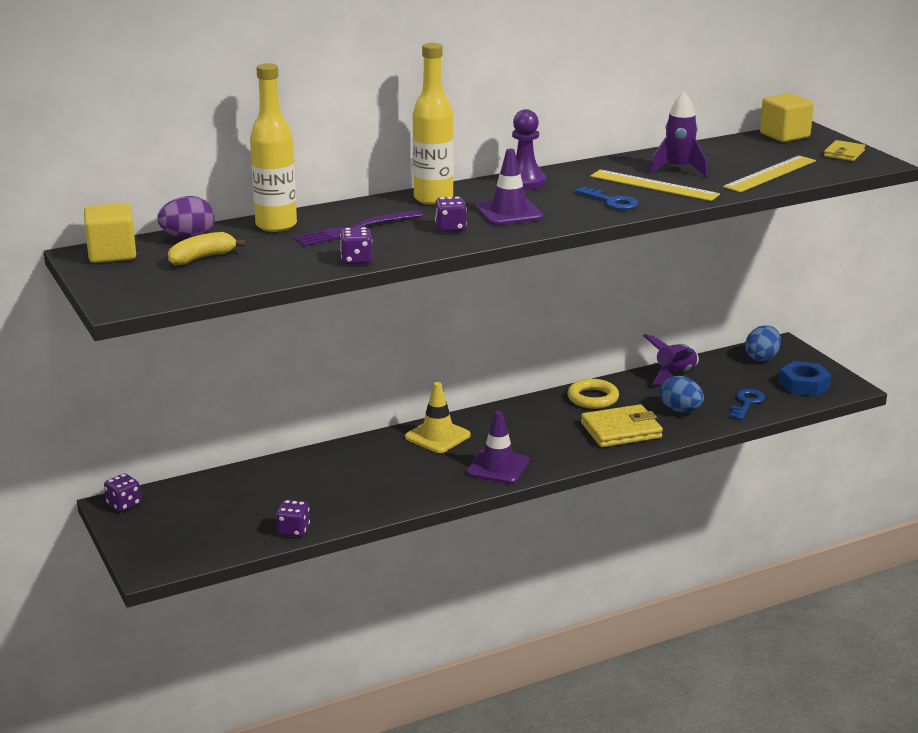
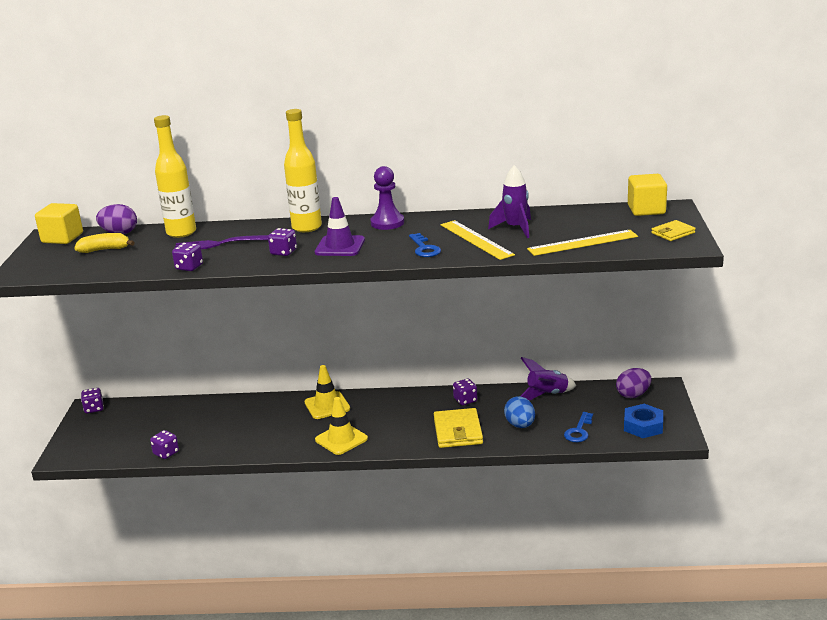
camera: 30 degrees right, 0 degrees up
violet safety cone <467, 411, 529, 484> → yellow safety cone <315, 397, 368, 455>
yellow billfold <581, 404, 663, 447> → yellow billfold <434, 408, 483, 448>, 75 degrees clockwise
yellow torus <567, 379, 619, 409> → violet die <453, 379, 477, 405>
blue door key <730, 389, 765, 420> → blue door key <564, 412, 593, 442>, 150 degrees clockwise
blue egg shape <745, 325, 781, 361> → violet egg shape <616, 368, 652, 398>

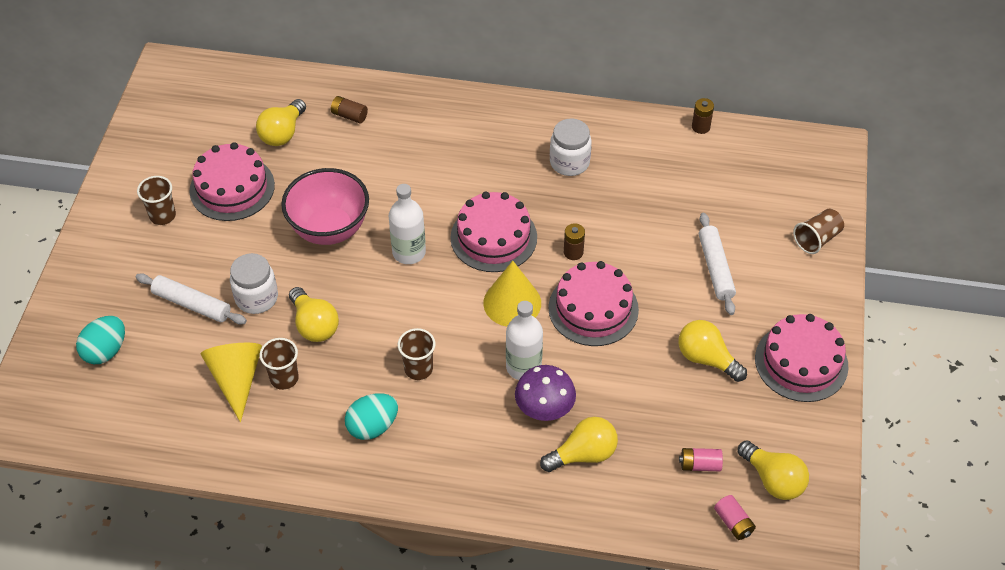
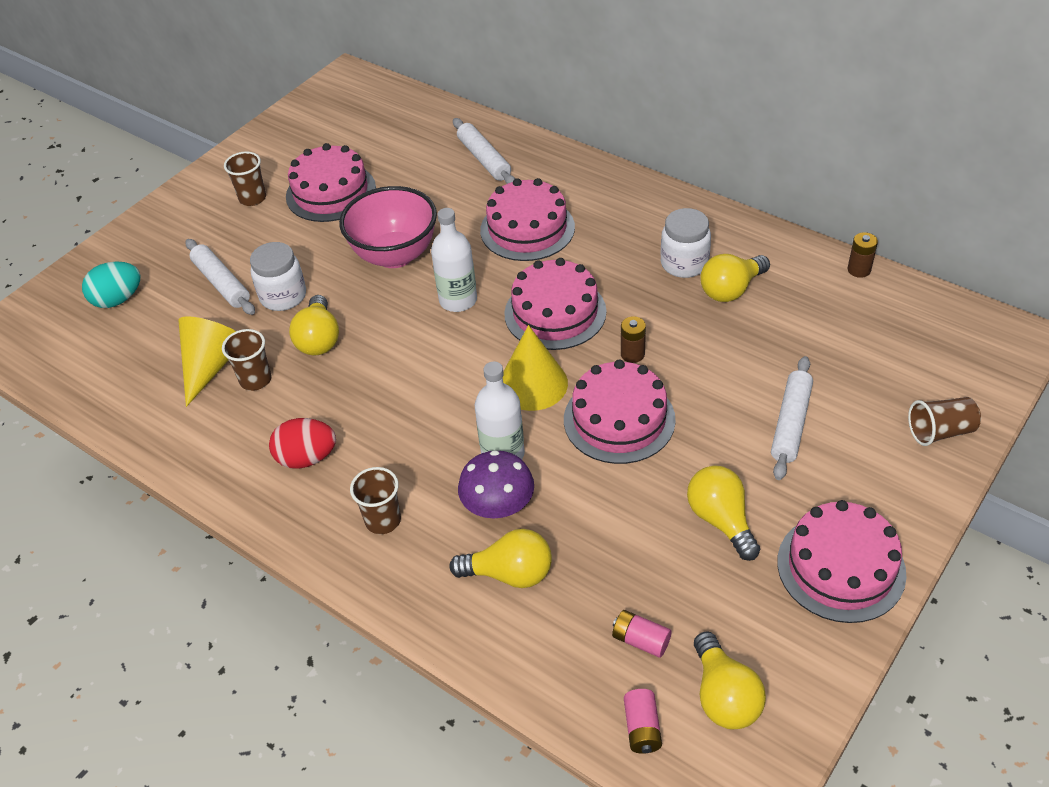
camera: 30 degrees right, 5 degrees down
turquoise egg shape <345, 393, 398, 440> → red egg shape <269, 418, 336, 469>
dark brown tumbler <398, 328, 436, 380> → dark brown tumbler <350, 467, 401, 534>, shifted
dark brown power cell <331, 96, 368, 123> → pure white pastry roller <453, 118, 515, 184>
- → pink gateau <480, 178, 575, 261>
yellow bulb <256, 99, 306, 146> → yellow bulb <700, 254, 770, 302>, shifted

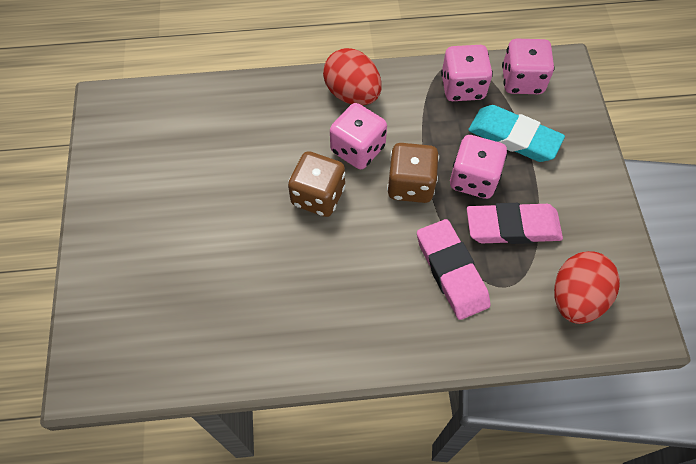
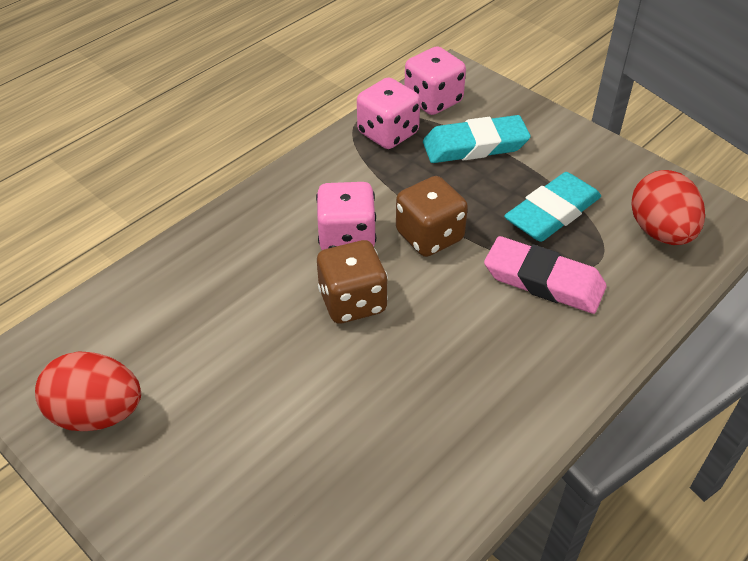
camera: 40 degrees left, 15 degrees down
red egg shape <323, 48, 382, 105> → red egg shape <35, 351, 141, 431>, shifted
pink gum eraser <467, 203, 563, 244> → turquoise gum eraser <504, 172, 601, 242>
pink die <450, 135, 507, 199> → -

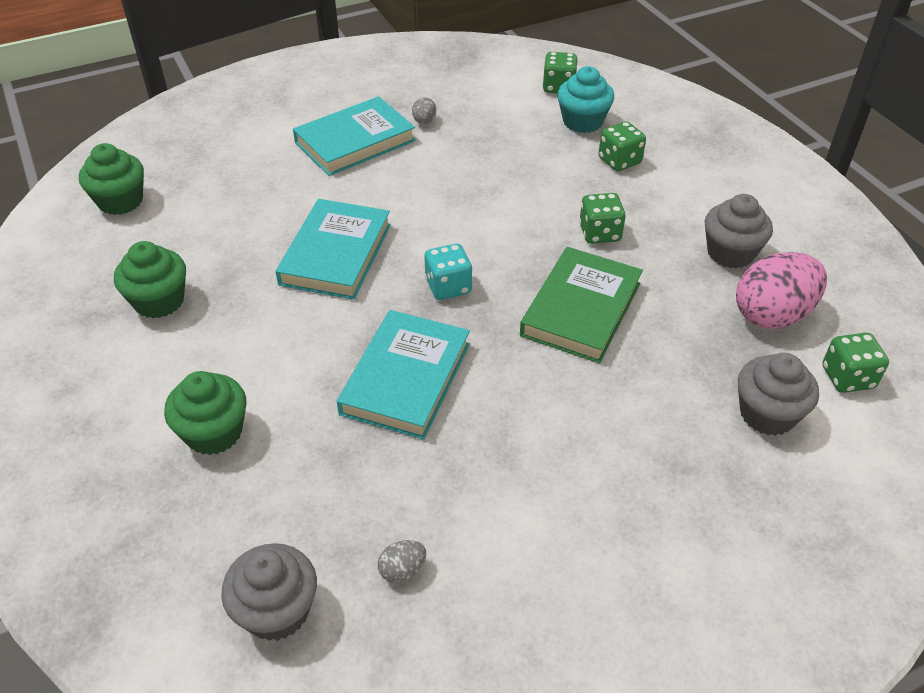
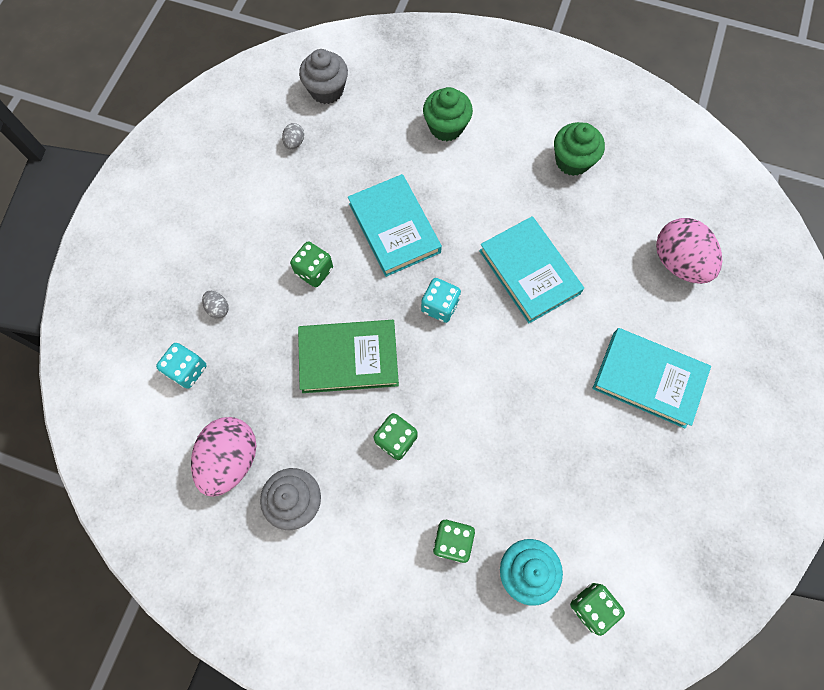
camera: 135 degrees right, 25 degrees up
gray cupcake <738, 353, 819, 436> → turquoise die <156, 343, 207, 389>
gray egg shape <412, 97, 436, 124> → gray egg shape <202, 291, 229, 319>, shifted
green die <823, 333, 889, 393> → green die <290, 241, 333, 287>, shifted
green book <520, 247, 643, 363> → green book <298, 320, 399, 393>, 75 degrees counterclockwise
turquoise book <293, 96, 416, 176> → turquoise book <592, 328, 711, 428>, 75 degrees counterclockwise
- → pink egg shape <656, 218, 722, 284>
green cupcake <79, 143, 144, 215> → -

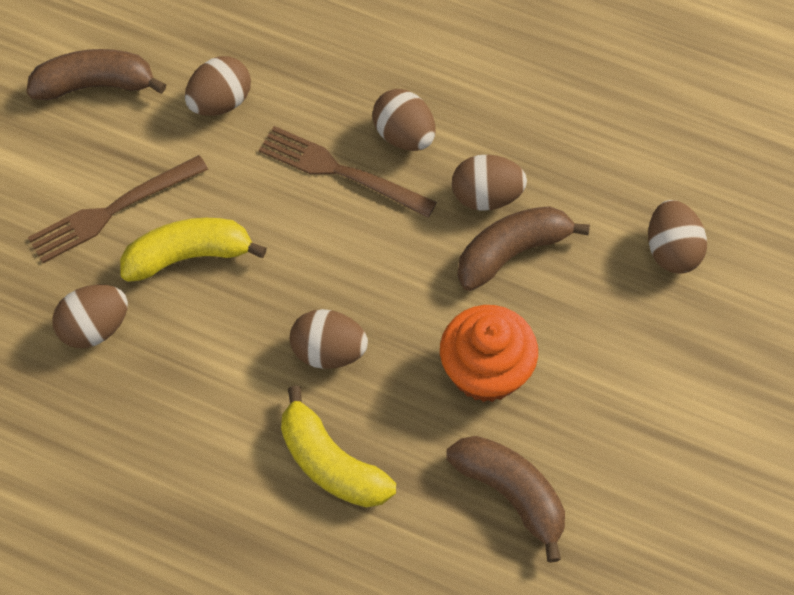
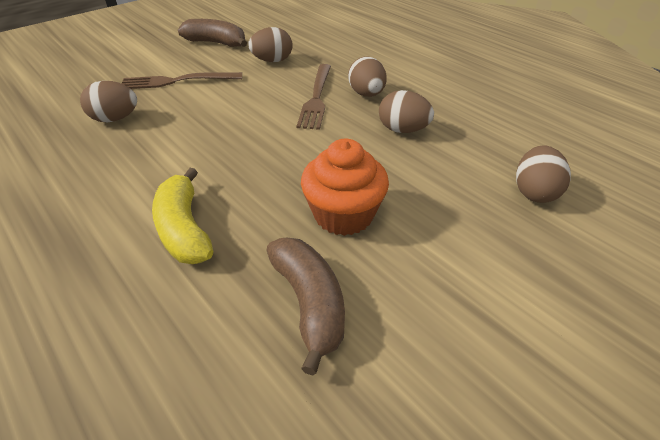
camera: 25 degrees right, 20 degrees down
dark brown table fork <259, 126, 437, 218> → dark brown table fork <297, 64, 331, 130>, 135 degrees counterclockwise
yellow banana <120, 218, 267, 282> → -
dark brown egg shape <290, 309, 368, 369> → -
dark brown banana <457, 206, 590, 291> → -

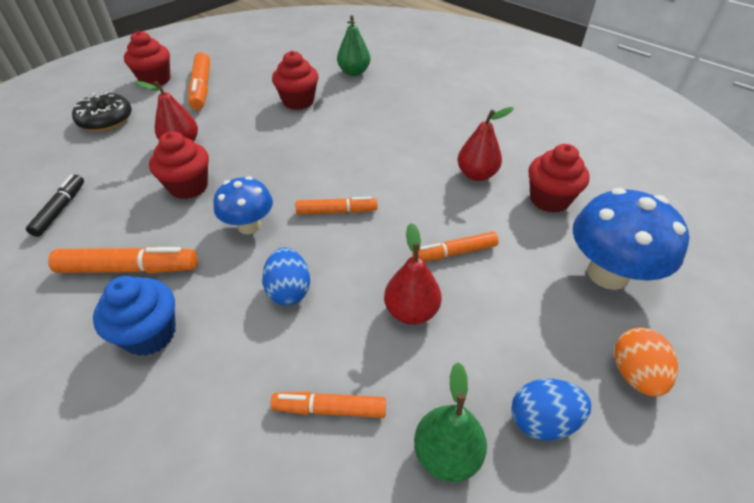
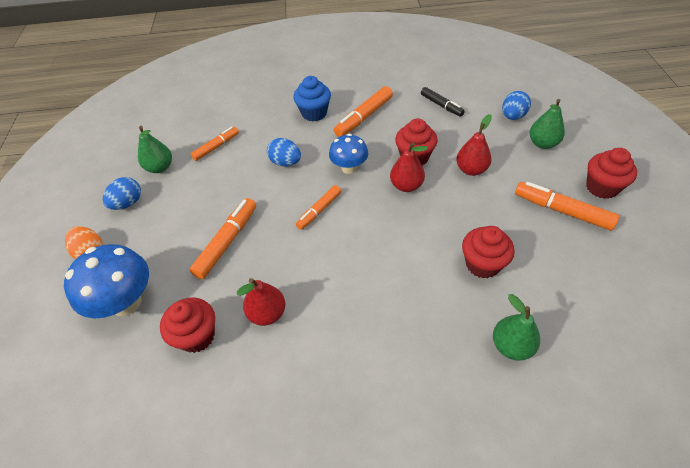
camera: 135 degrees right, 5 degrees up
orange marker pen <412, 232, 499, 262> → orange marker pen <189, 198, 256, 279>, x1.53
red pear fruit <384, 223, 441, 325> → red pear fruit <390, 142, 428, 192>, shifted
- → blue egg shape <502, 91, 531, 120>
ebony doughnut <72, 92, 132, 131> → green pear fruit <530, 99, 565, 149>

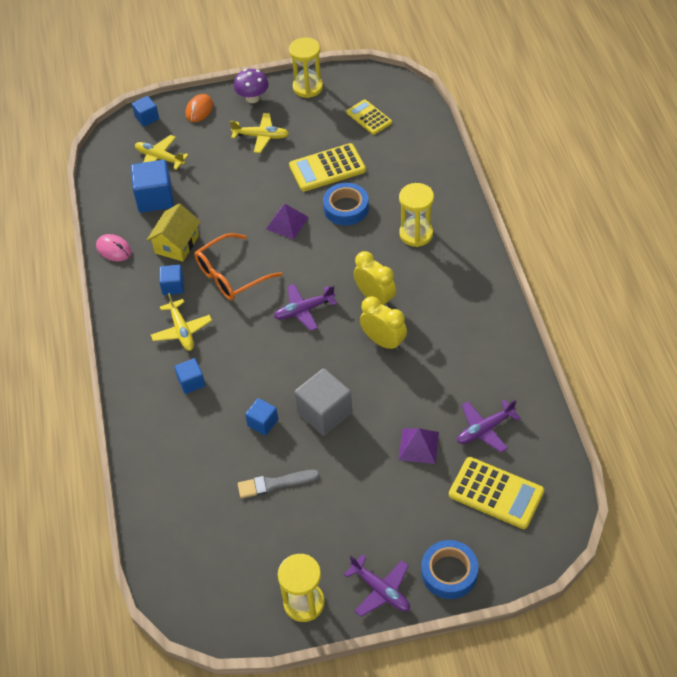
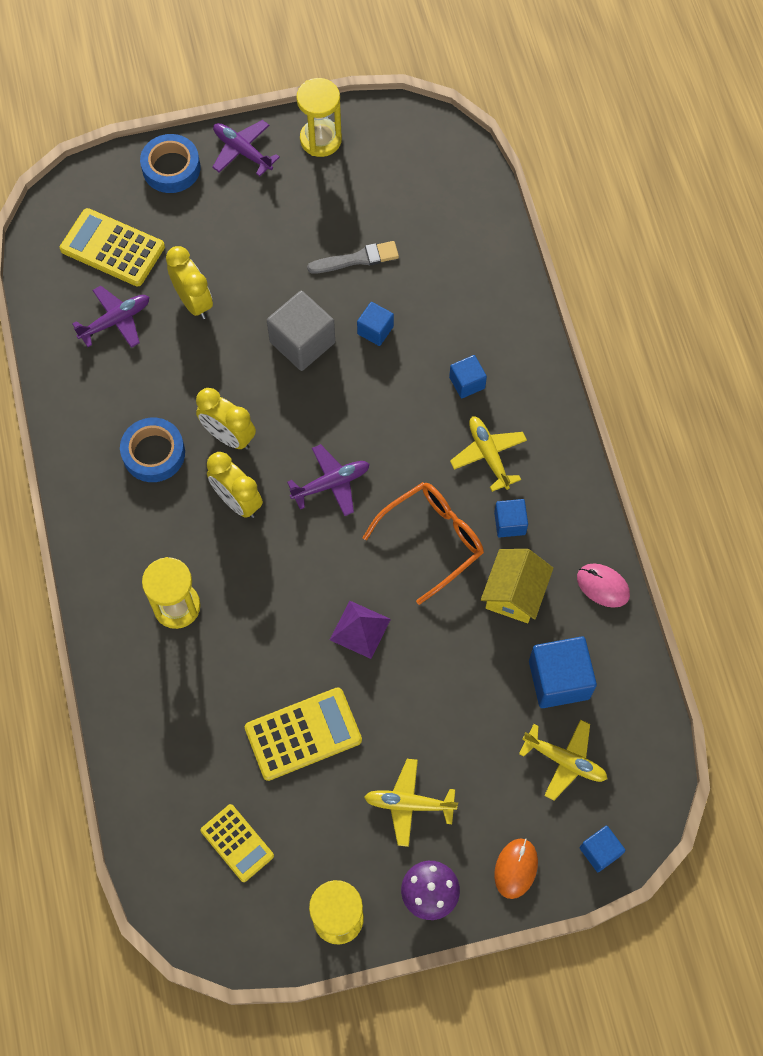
camera: 175 degrees right, 15 degrees up
blue tape <323, 183, 369, 225> → blue tape <120, 418, 185, 482>, shifted
violet pyramid shape <399, 428, 439, 464> → yellow clock <166, 246, 213, 319>

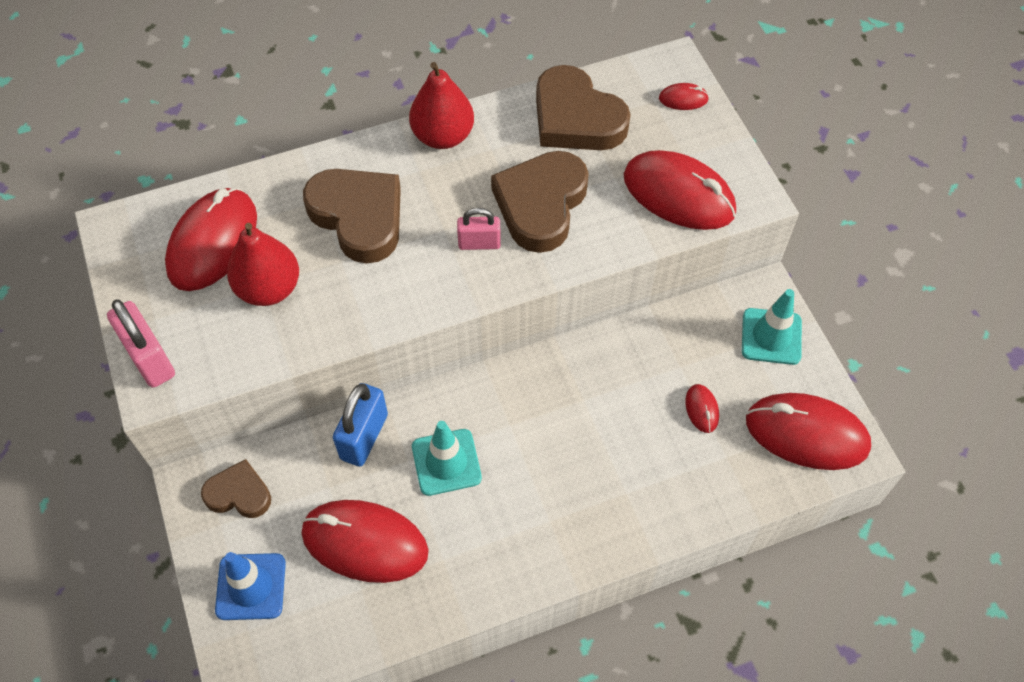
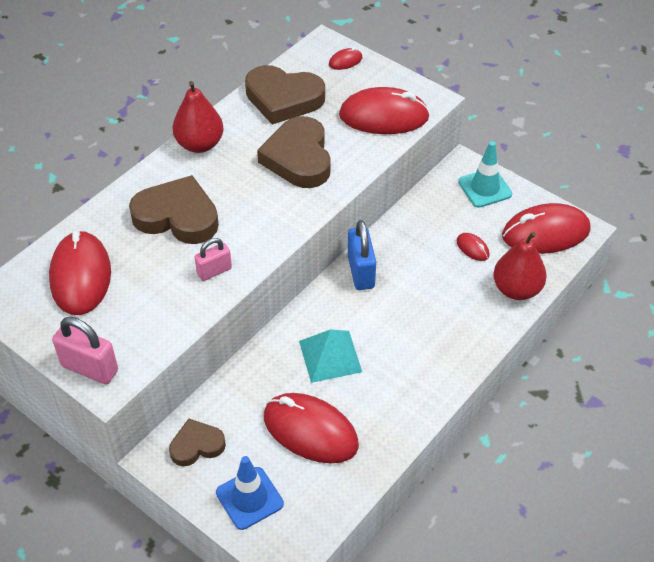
camera: 30 degrees left, 10 degrees down
pink padlock <457, 208, 501, 250> → pink padlock <195, 238, 232, 281>, shifted
red mouse <301, 500, 429, 583> → red mouse <264, 393, 359, 463>, 45 degrees clockwise
turquoise safety cone <412, 421, 482, 496> → turquoise pyramid shape <299, 329, 362, 383>
blue padlock <333, 383, 388, 467> → blue padlock <348, 220, 376, 290>, shifted
red pear fruit <227, 223, 299, 306> → red pear fruit <493, 232, 547, 300>, shifted

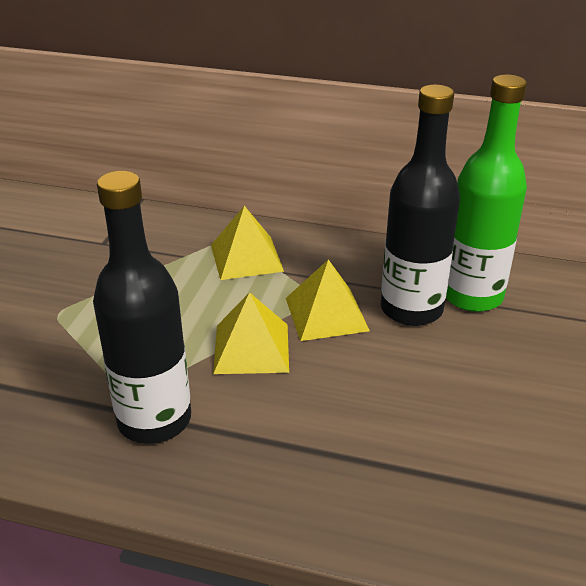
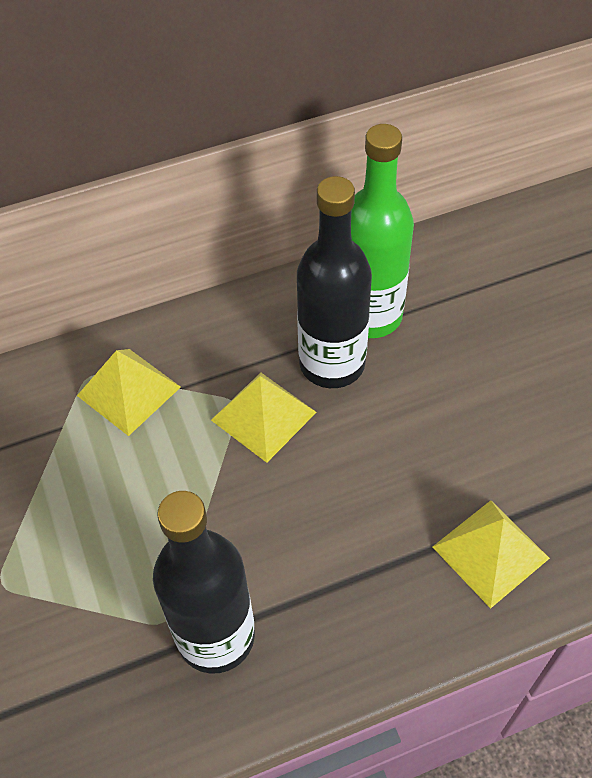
camera: 35 degrees left, 20 degrees up
yellow pyramid shape <213, 292, 289, 374> → yellow pyramid shape <433, 500, 550, 609>, shifted

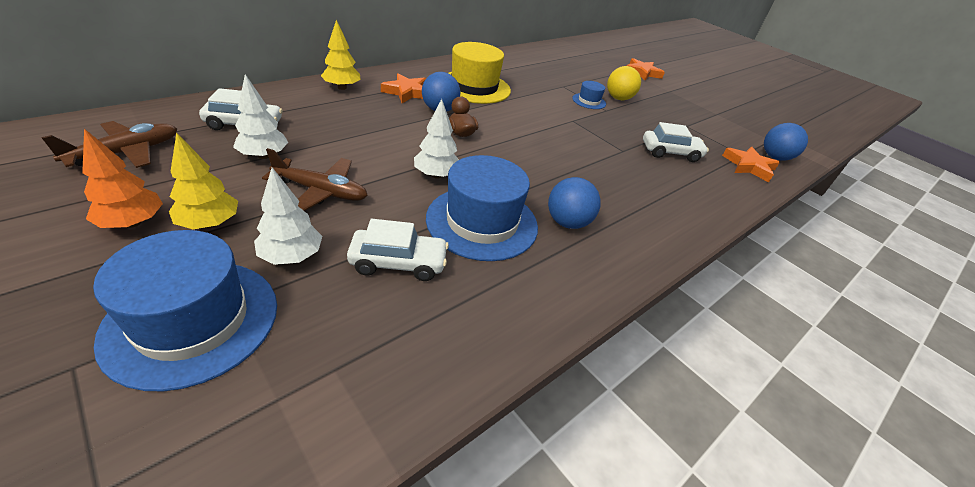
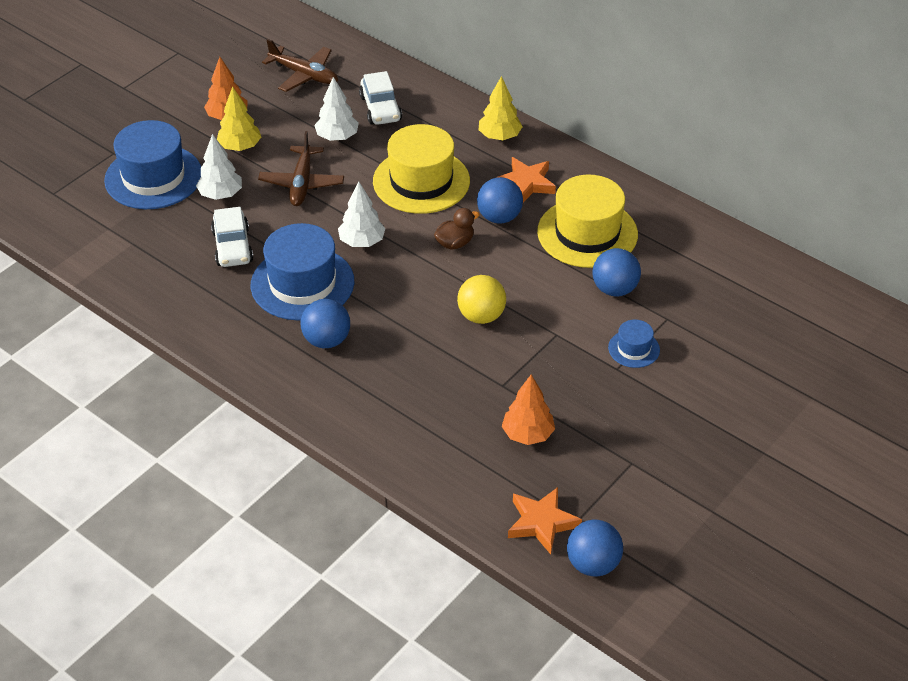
camera: 85 degrees right, 5 degrees up
- → yellow top hat <373, 124, 470, 214>
yellow sphere <607, 66, 641, 100> → yellow sphere <457, 275, 506, 324>, shifted
pure white automobile <643, 122, 709, 162> → orange toy tree <502, 375, 555, 445>
- → blue sphere <592, 248, 641, 296>
orange star <626, 58, 665, 80> → -

